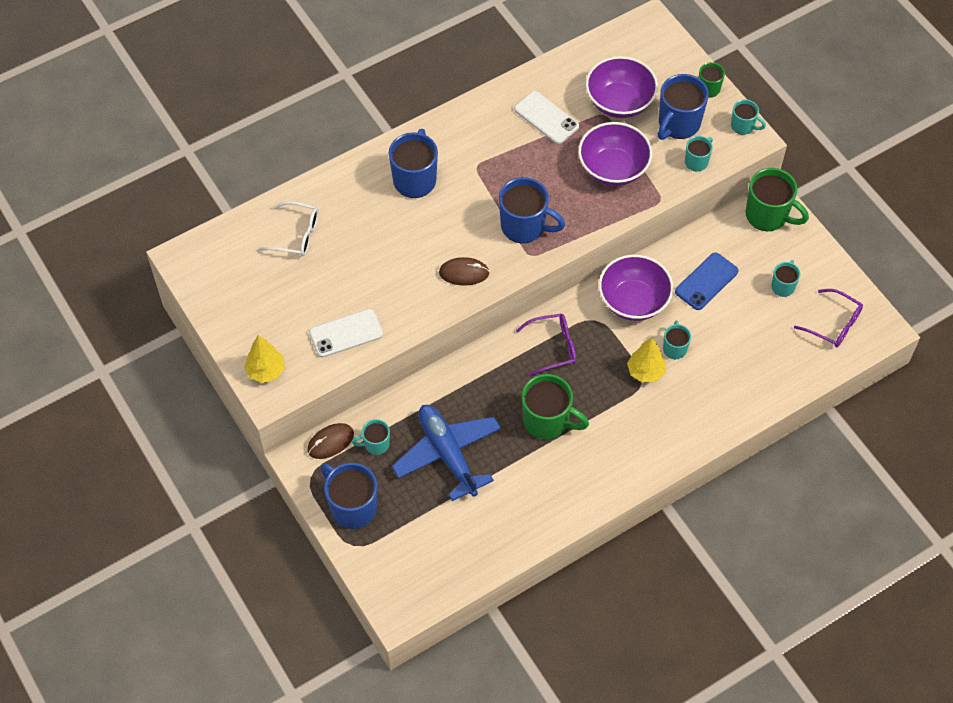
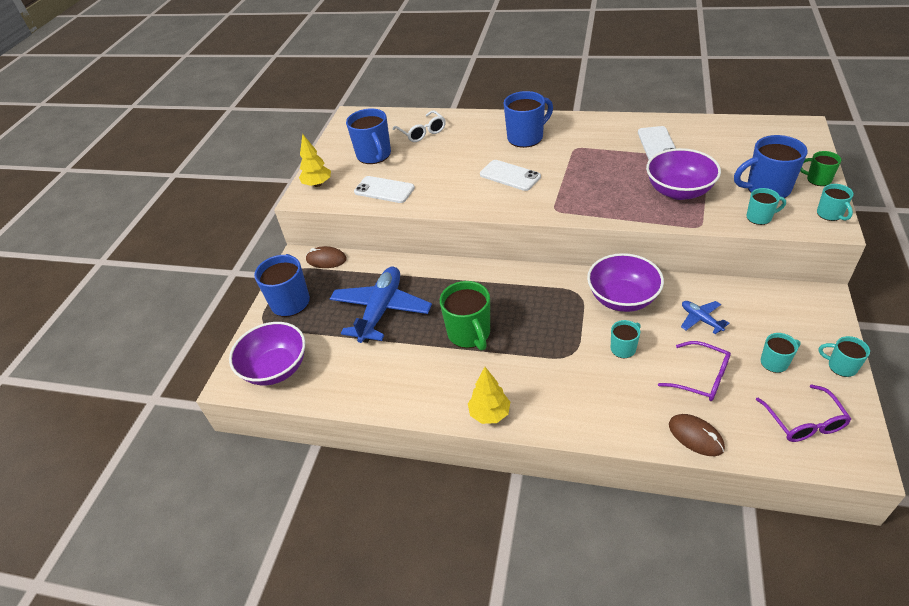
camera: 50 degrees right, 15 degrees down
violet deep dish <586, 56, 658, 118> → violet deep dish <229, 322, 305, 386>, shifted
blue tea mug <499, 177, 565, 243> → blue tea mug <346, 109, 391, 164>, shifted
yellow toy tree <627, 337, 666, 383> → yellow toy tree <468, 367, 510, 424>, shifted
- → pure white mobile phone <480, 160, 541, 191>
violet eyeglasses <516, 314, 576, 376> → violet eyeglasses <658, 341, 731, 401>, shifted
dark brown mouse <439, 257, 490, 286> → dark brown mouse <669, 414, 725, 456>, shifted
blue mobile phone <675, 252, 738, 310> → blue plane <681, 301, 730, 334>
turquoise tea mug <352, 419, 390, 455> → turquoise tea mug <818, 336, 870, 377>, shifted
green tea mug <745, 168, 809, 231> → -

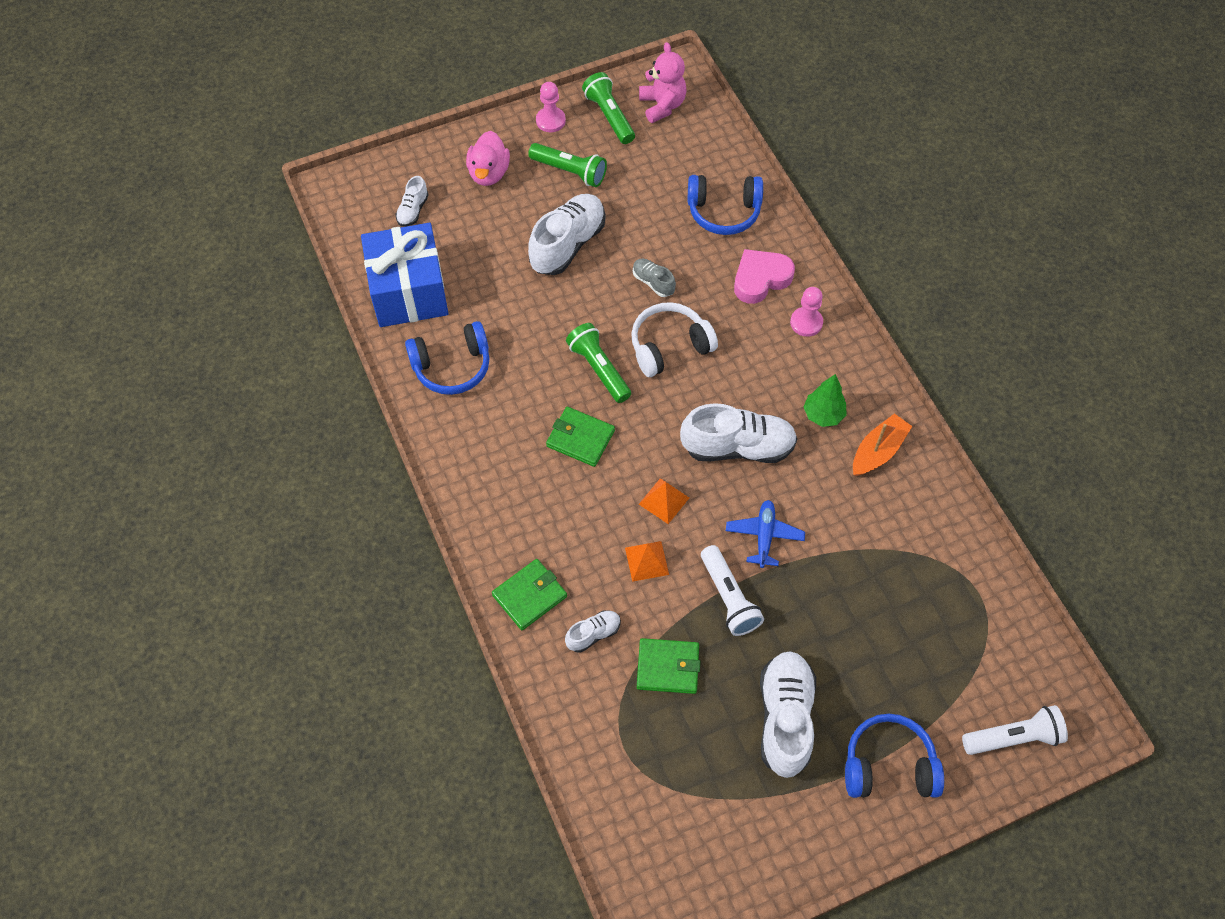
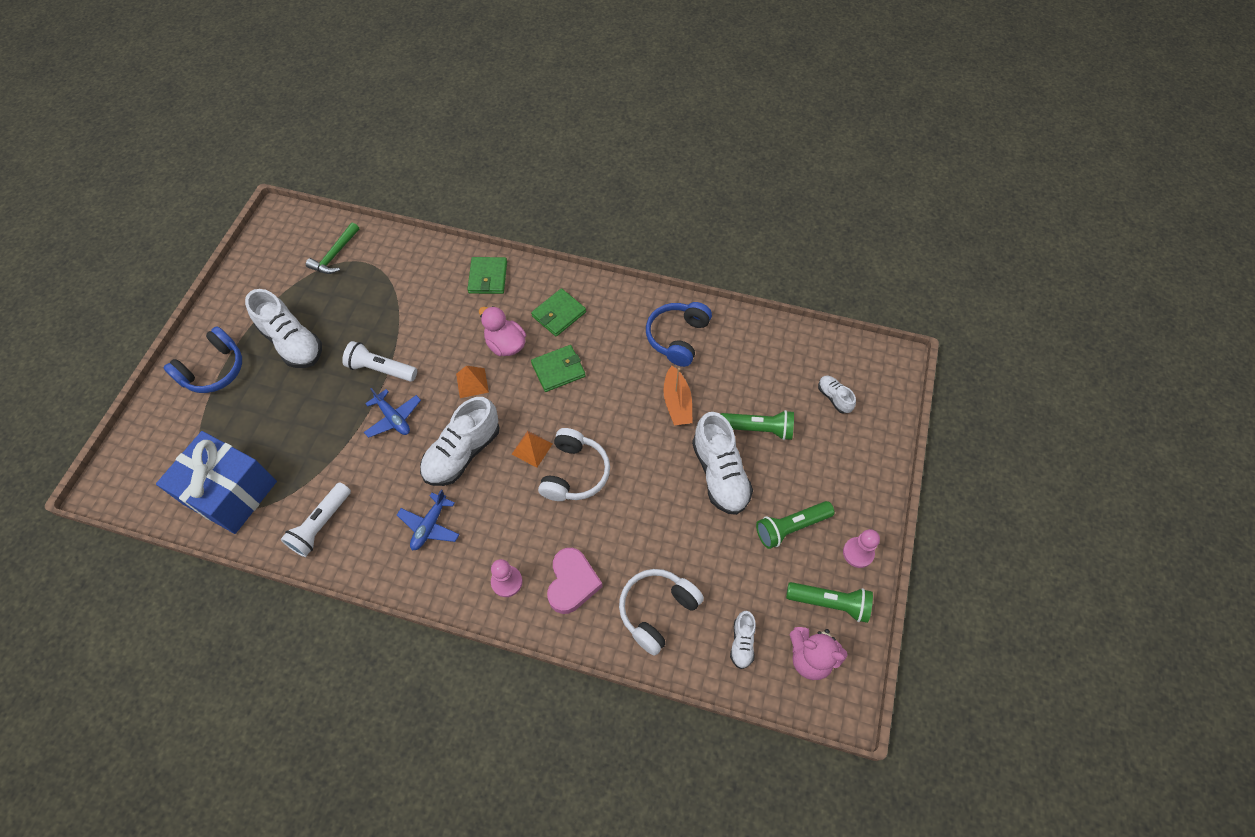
camera: 130 degrees right, 0 degrees up
blue gift <361, 223, 449, 327> → blue gift <156, 431, 277, 534>, shifted
pure white torch <962, 705, 1068, 755> → pure white torch <281, 482, 351, 557>, shifted
- → green claw hammer <306, 222, 359, 274>
green toy tree <804, 374, 847, 427> → blue plane <397, 490, 460, 550>
pink rubber duck <466, 131, 510, 186> → pink rubber duck <479, 306, 526, 356>, shifted
orange pyramid shape <625, 541, 669, 582> → orange pyramid shape <511, 431, 553, 467>, shifted
green billfold <637, 638, 700, 694> → green billfold <531, 288, 586, 337>, shifted
blue headset <688, 175, 763, 235> → pure white headset <619, 569, 704, 656>
orange toy boat <853, 413, 912, 476> → orange toy boat <663, 366, 693, 425>, shifted
green torch <566, 323, 631, 403> → green torch <721, 410, 794, 440>, shifted
pure white shoe <565, 610, 621, 653> → pure white shoe <730, 611, 756, 669>, shifted
gray shoe <633, 259, 676, 297> → -

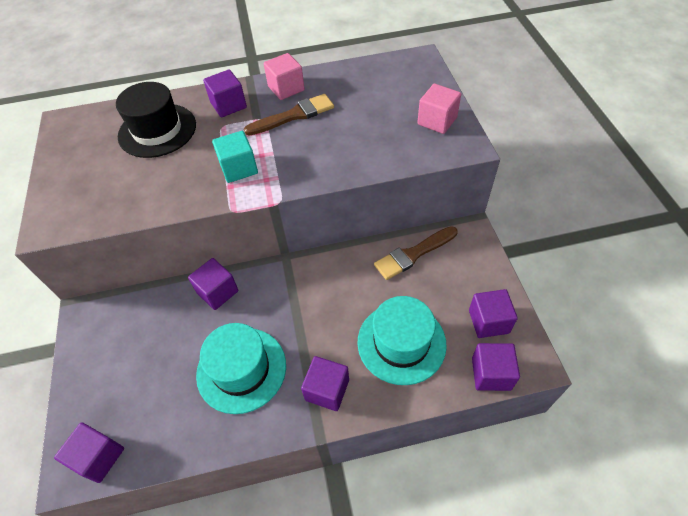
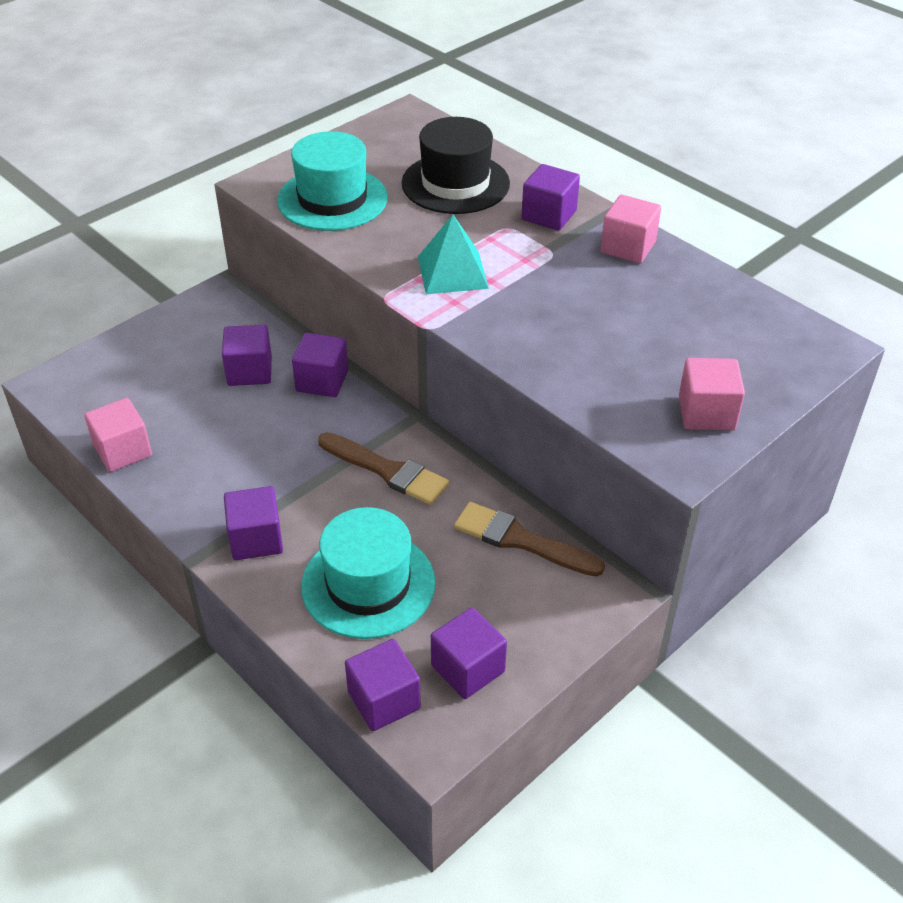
camera: 55 degrees right, 10 degrees down
- → pink block <84, 398, 152, 472>
violet block <54, 422, 124, 483> → violet block <222, 325, 272, 386>, shifted
turquoise top hat <196, 323, 286, 414> → turquoise top hat <277, 131, 388, 231>, shifted
dark brown brush <244, 94, 334, 136> → dark brown brush <318, 432, 449, 505>, shifted
turquoise block <212, 131, 258, 183> → turquoise pyramid shape <418, 214, 489, 294>

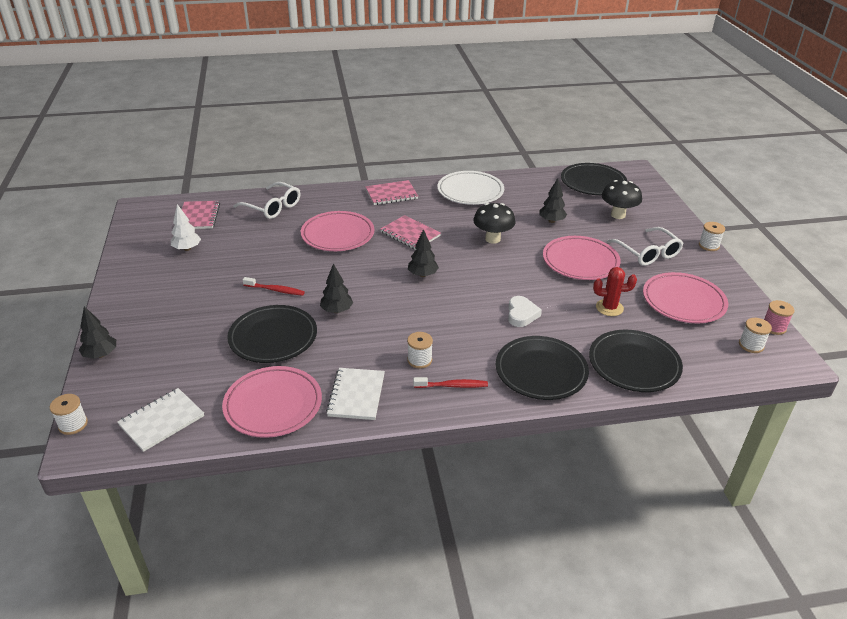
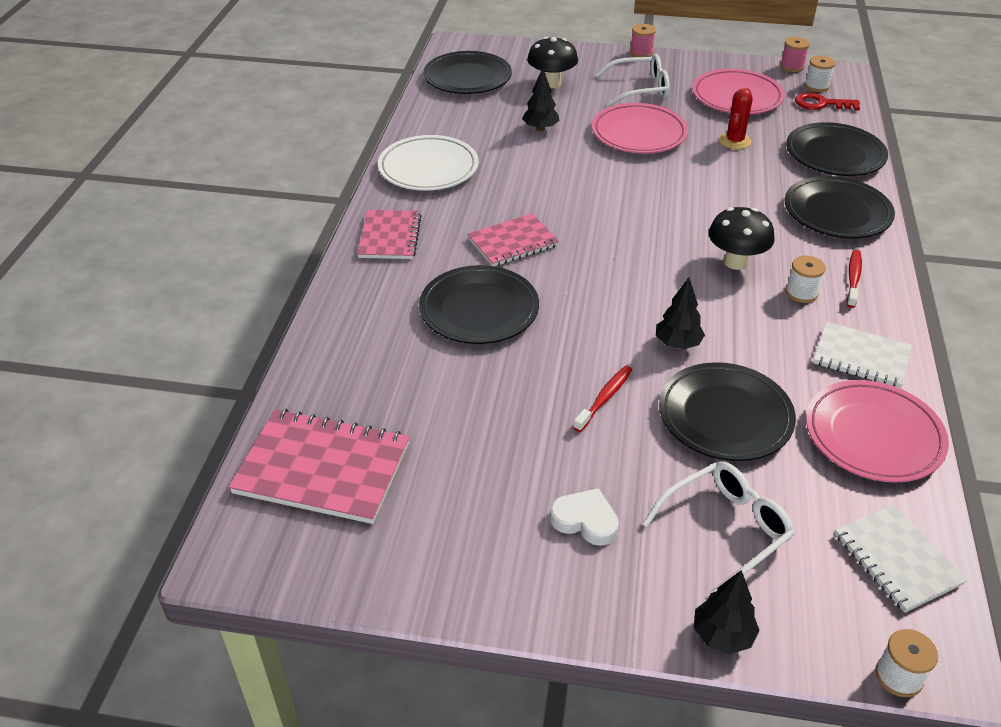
camera: 70 degrees left, 5 degrees up
pink notebook <182, 201, 220, 229> → pink notebook <229, 409, 410, 524>, x1.55
pink dinner plate <301, 211, 374, 251> → ebony dinner plate <419, 265, 539, 344>
pure white love heart <508, 296, 542, 327> → pure white love heart <550, 488, 619, 546>, shifted
pure white spool <699, 222, 725, 251> → pink spool <630, 24, 656, 57>
pure white eyeglasses <233, 182, 300, 219> → pure white eyeglasses <642, 462, 795, 593>, shifted
ebony mushroom <473, 203, 515, 244> → ebony mushroom <709, 207, 775, 270>, shifted
- → red door key <795, 92, 860, 110>
pure white toy tree <171, 204, 201, 251> → -
ebony toy tree <408, 229, 439, 277> → -

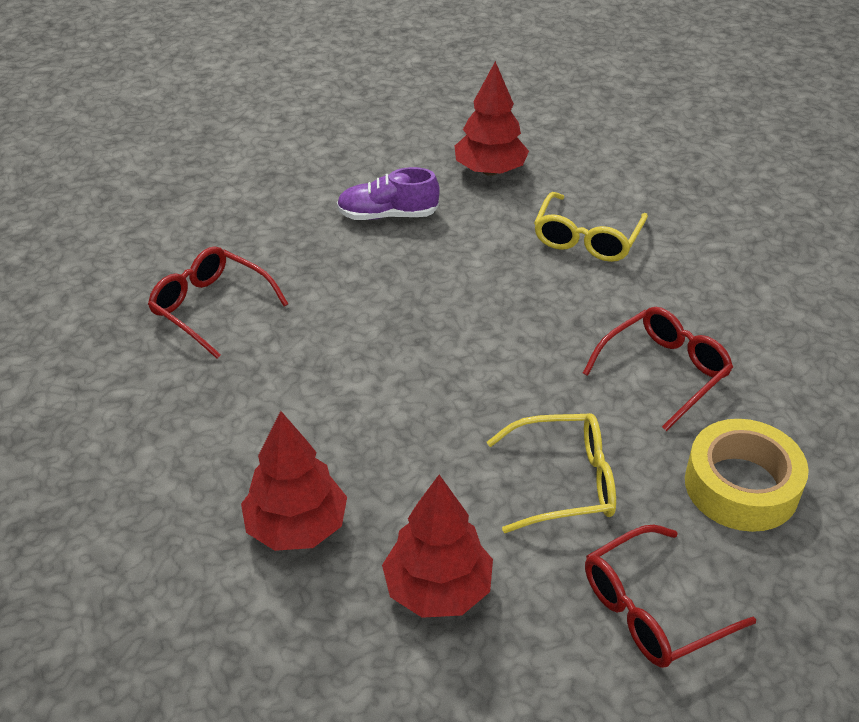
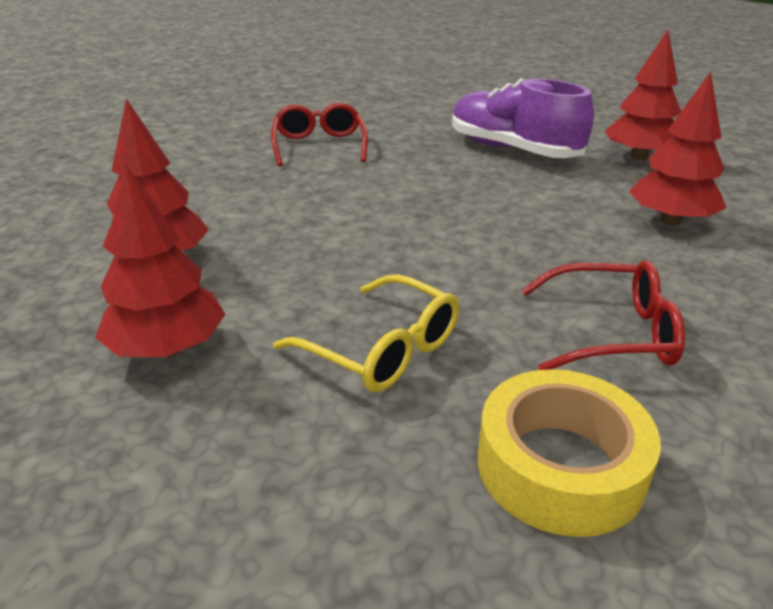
camera: 45 degrees right, 10 degrees down
violet shoe <337, 167, 440, 220> → violet shoe <452, 78, 594, 158>, x1.61
yellow eyeglasses <534, 192, 648, 262> → red toy tree <629, 72, 726, 226>
red eyeglasses <585, 525, 756, 668> → -

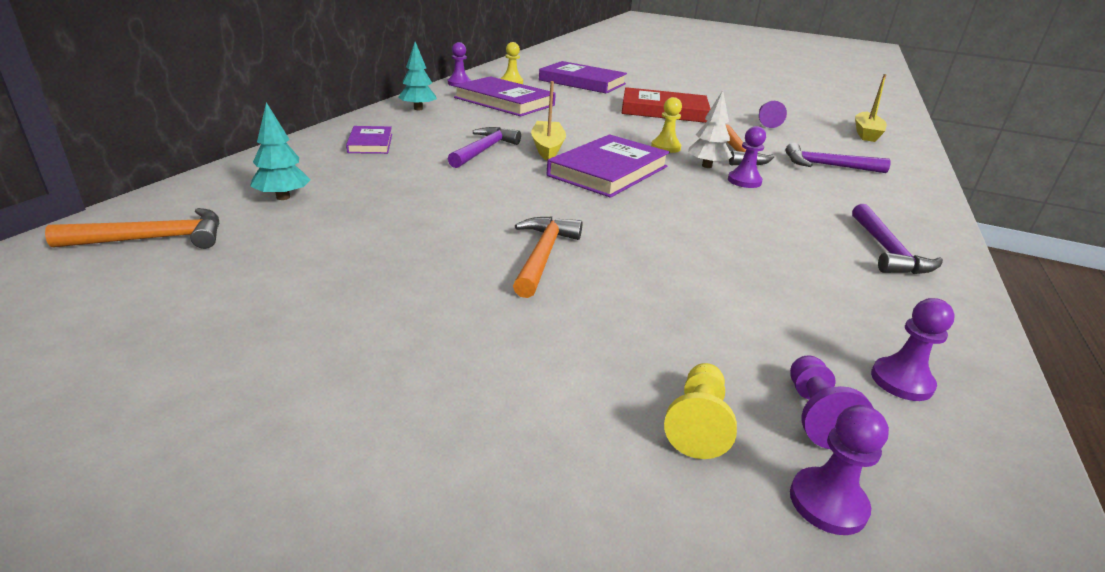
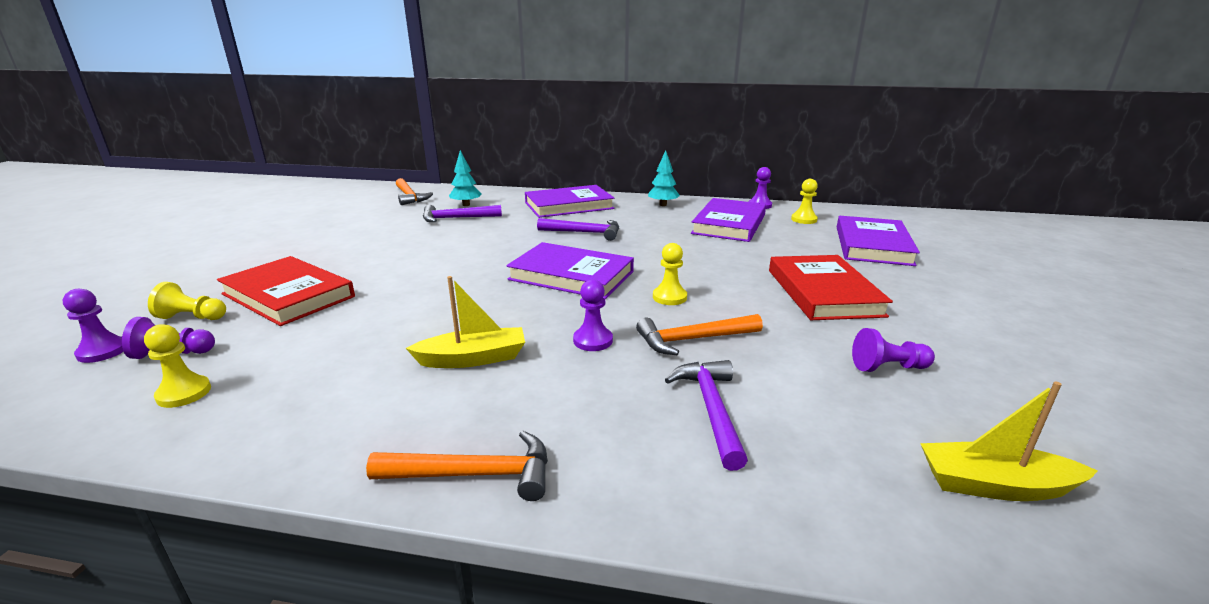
camera: 80 degrees right, 5 degrees down
violet game pawn <871, 298, 955, 401> → yellow game pawn <144, 324, 211, 408>
- → red book <217, 256, 355, 326>
orange claw hammer <513, 217, 583, 298> → orange claw hammer <366, 431, 548, 501>, shifted
yellow toy boat <531, 81, 566, 161> → yellow toy boat <406, 276, 525, 368>, shifted
violet claw hammer <852, 204, 943, 274> → violet claw hammer <423, 205, 502, 222>, shifted
violet book <346, 126, 392, 154> → violet book <525, 185, 614, 218>, x1.87
pure white toy tree <688, 90, 733, 168> → -

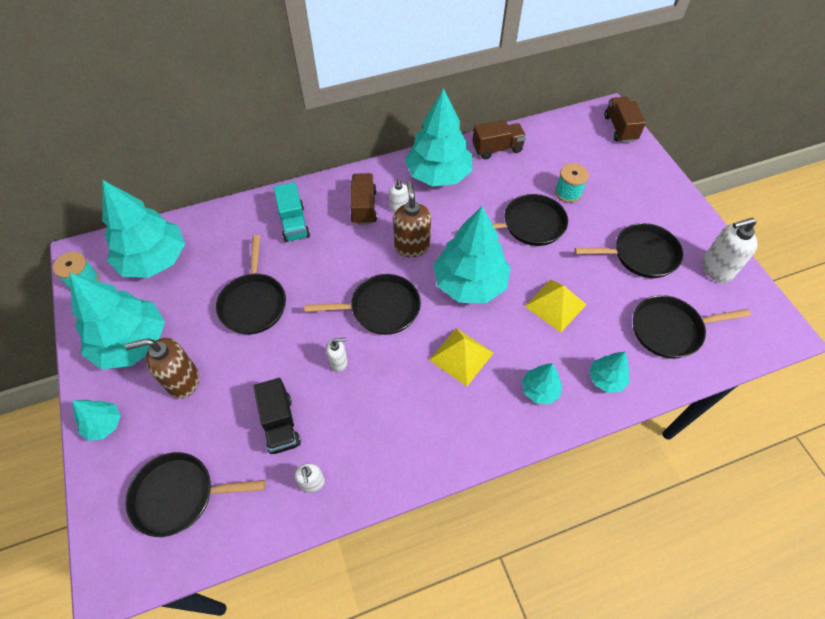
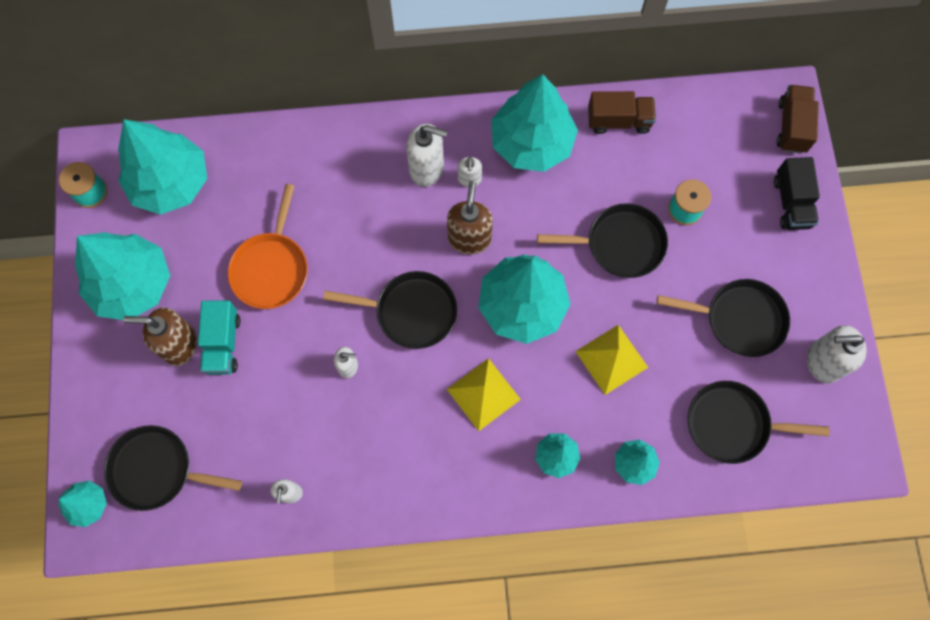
camera: 15 degrees right, 15 degrees up
turquoise toy tree <72, 400, 121, 441> → turquoise toy tree <58, 480, 107, 527>, shifted
turquoise toy truck <274, 182, 310, 242> → turquoise toy truck <198, 301, 240, 375>, shifted
ebony pan <216, 235, 286, 334> → orange pan <228, 184, 308, 309>
dark brown toy truck <350, 173, 377, 225> → pure white pump bottle <406, 124, 448, 187>
ebony toy truck <253, 378, 301, 454> → ebony toy truck <774, 157, 820, 230>, shifted

